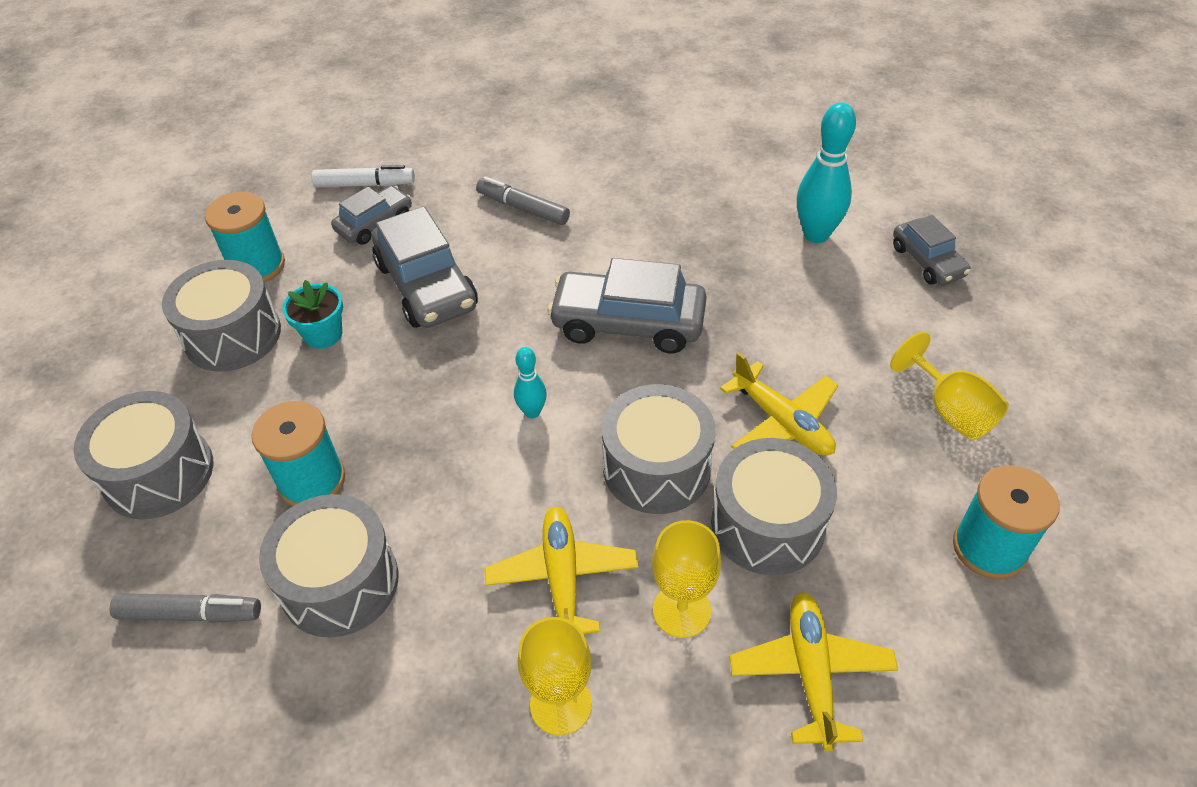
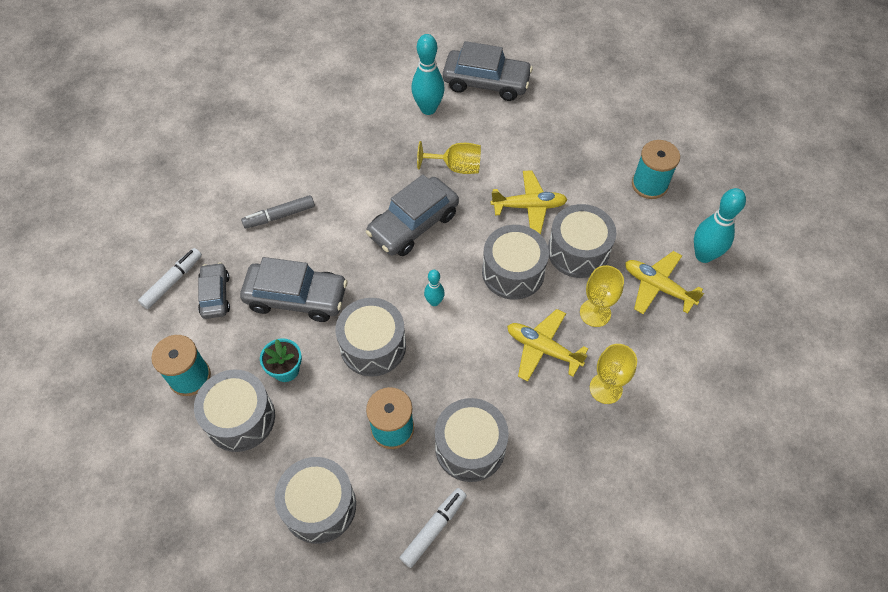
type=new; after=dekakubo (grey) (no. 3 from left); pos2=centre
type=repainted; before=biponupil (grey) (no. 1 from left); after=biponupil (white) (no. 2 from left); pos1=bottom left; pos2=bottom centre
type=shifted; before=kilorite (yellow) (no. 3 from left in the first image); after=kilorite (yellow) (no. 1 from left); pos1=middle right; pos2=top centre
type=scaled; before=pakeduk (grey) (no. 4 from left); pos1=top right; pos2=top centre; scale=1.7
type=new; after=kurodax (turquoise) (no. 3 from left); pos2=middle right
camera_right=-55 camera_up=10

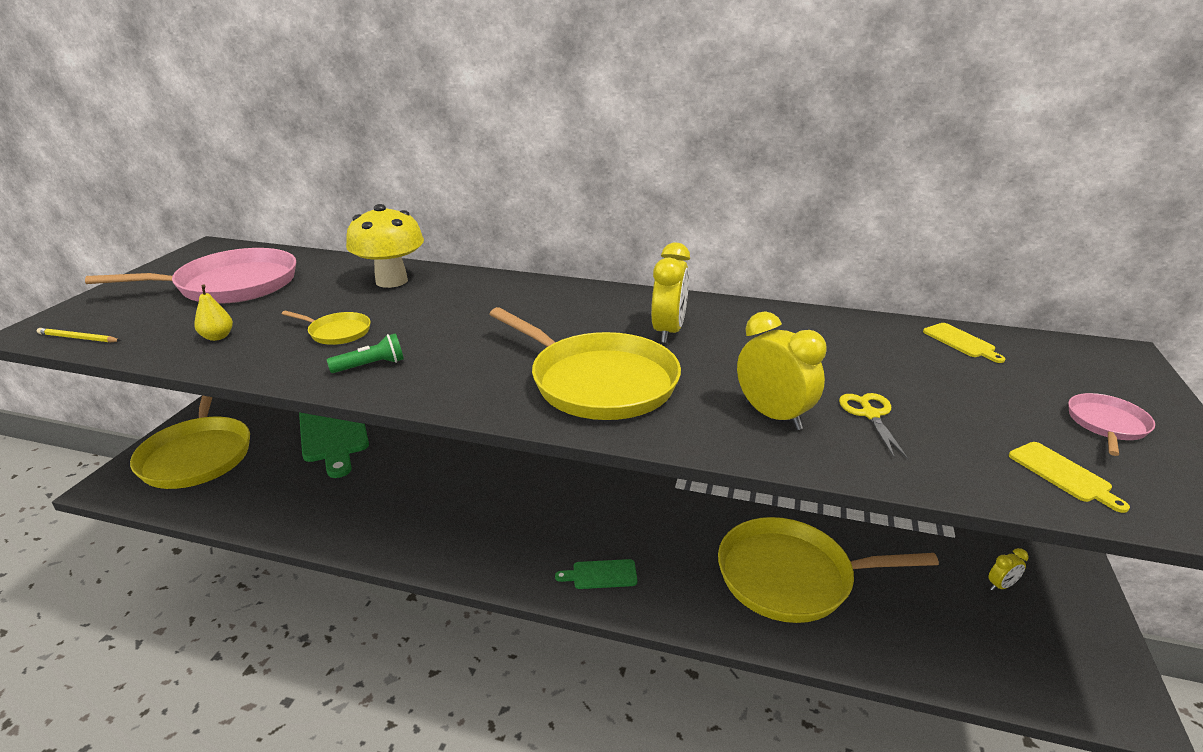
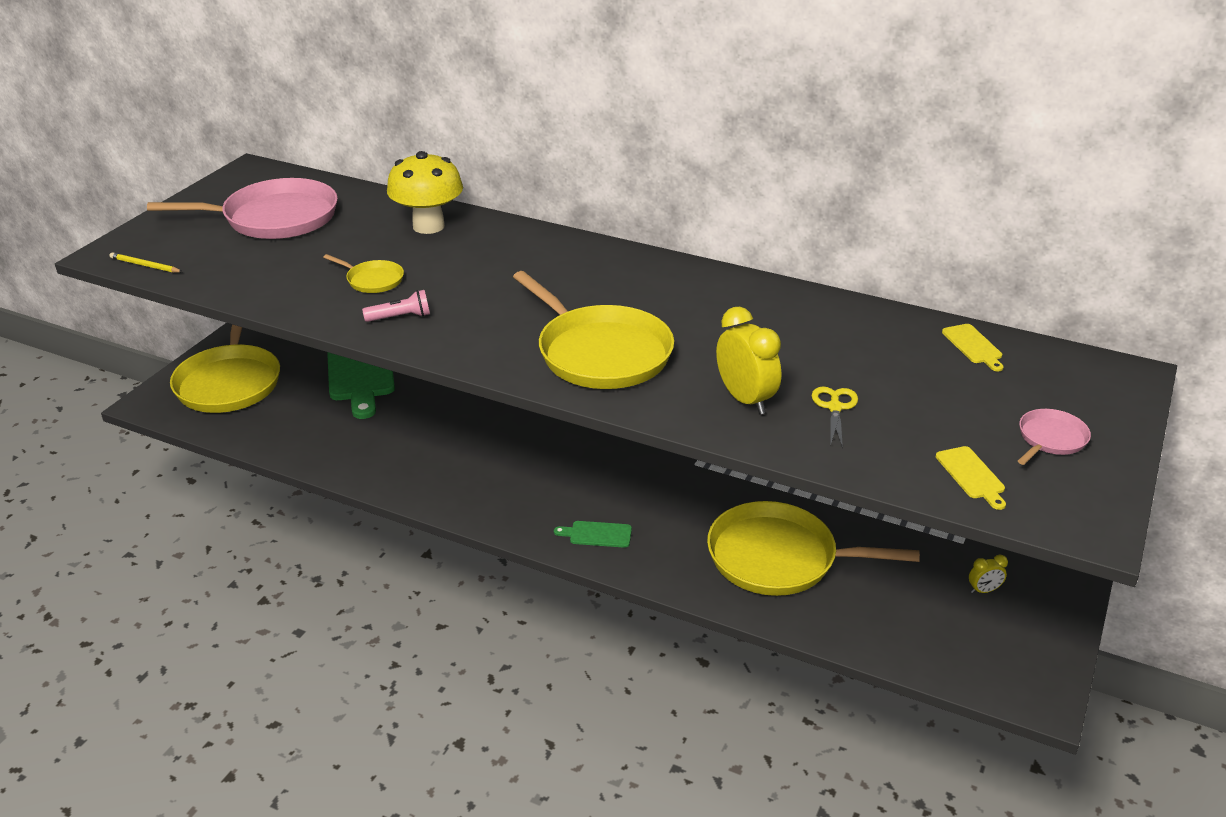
type=repainted; before=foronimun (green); after=foronimun (pink); pos1=middle left; pos2=middle left
type=gone; before=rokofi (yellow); pos1=middle left
type=gone; before=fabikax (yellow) (no. 1 from left); pos1=centre
camera_right=10 camera_up=5

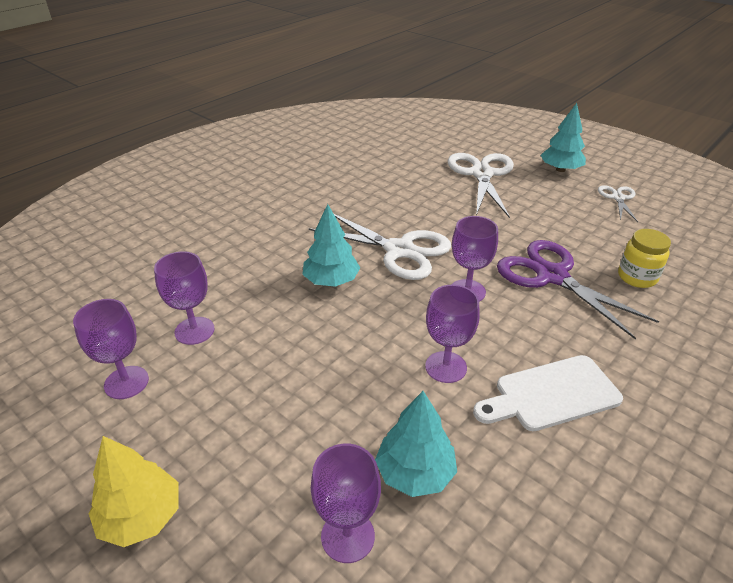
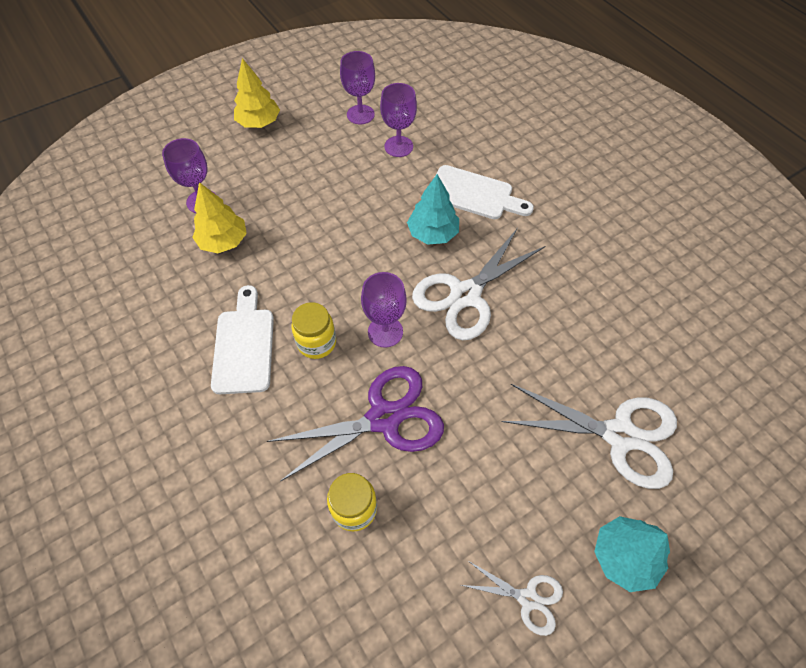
type=repainted; before=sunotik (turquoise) (no. 2 from left); after=sunotik (yellow) (no. 1 from left); pos1=bottom centre; pos2=top left
type=new; after=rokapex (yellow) (no. 1 from left); pos2=centre
type=new; after=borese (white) (no. 2 from left); pos2=top centre
type=gone; before=kilorite (purple) (no. 4 from left); pos1=centre
camera_right=105 camera_up=20

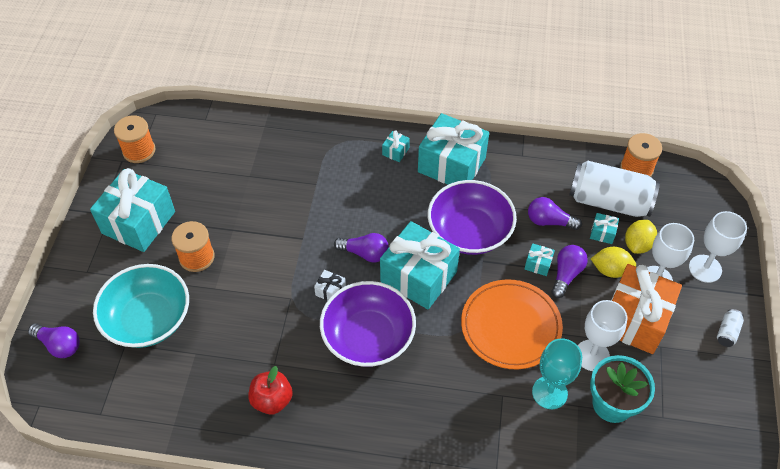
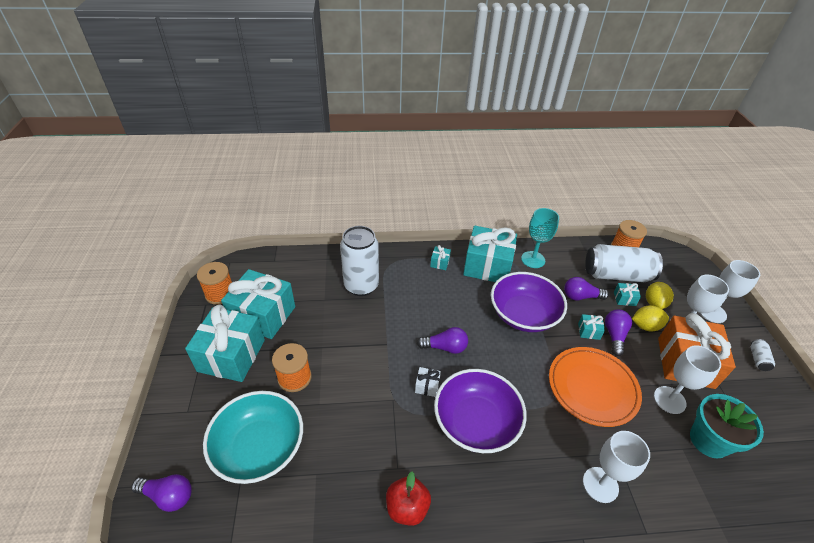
type=shifted; before=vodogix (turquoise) (no. 3 from left in the first image); after=vodogix (turquoise) (no. 2 from left); pos1=centre; pos2=middle left
type=new; after=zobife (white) (no. 1 from left); pos2=centre
type=shifted; before=kilorite (turquoise); pos1=bottom right; pos2=centre
type=new; after=kilorite (white) (no. 1 from left); pos2=bottom right
camera_right=-15 camera_up=-10

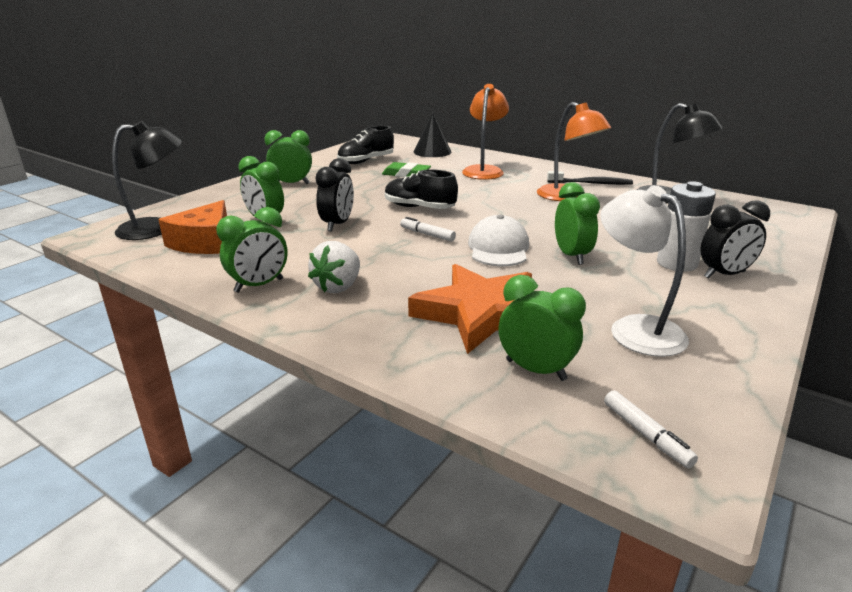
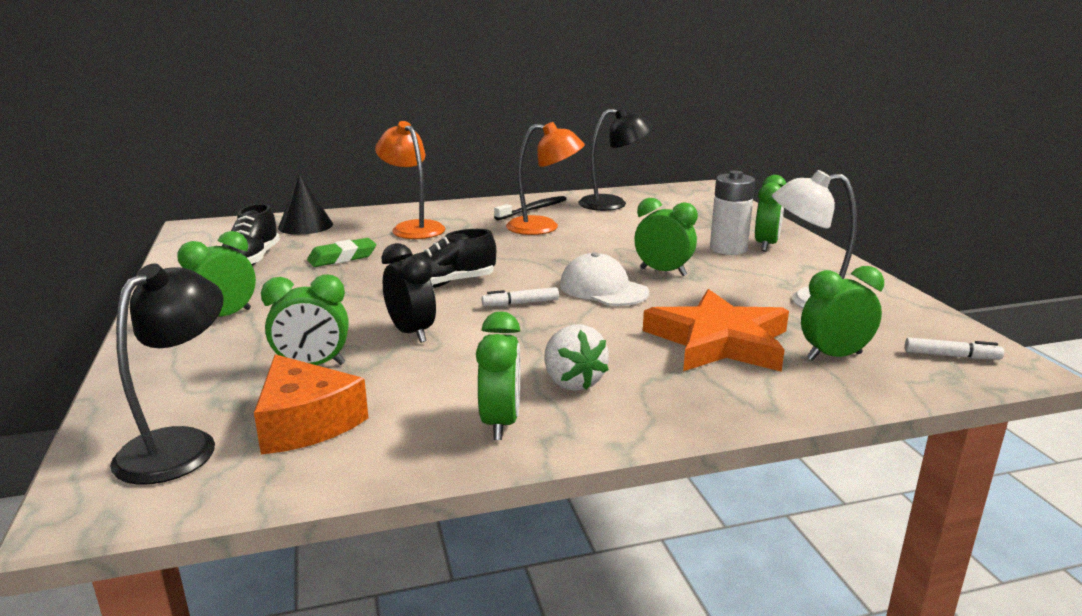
type=repainted; before=fabikax (black) (no. 2 from left); after=fabikax (green) (no. 5 from left); pos1=middle right; pos2=middle right
camera_right=-50 camera_up=-5

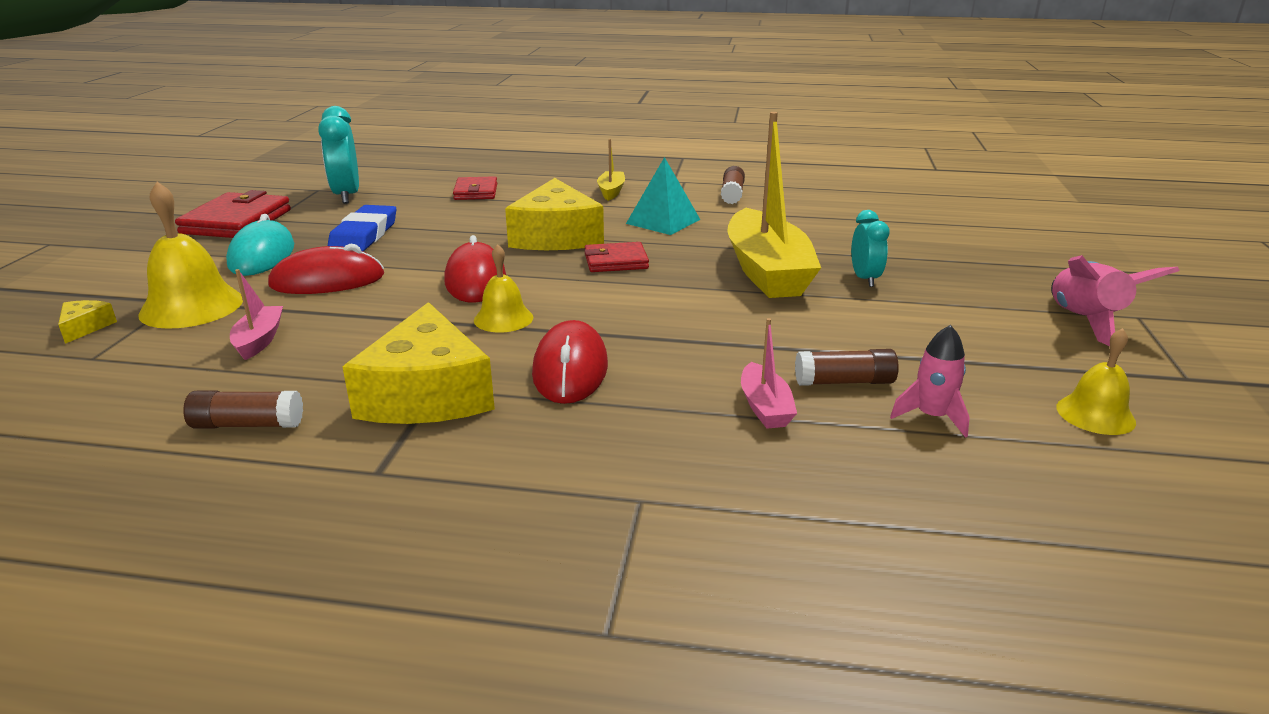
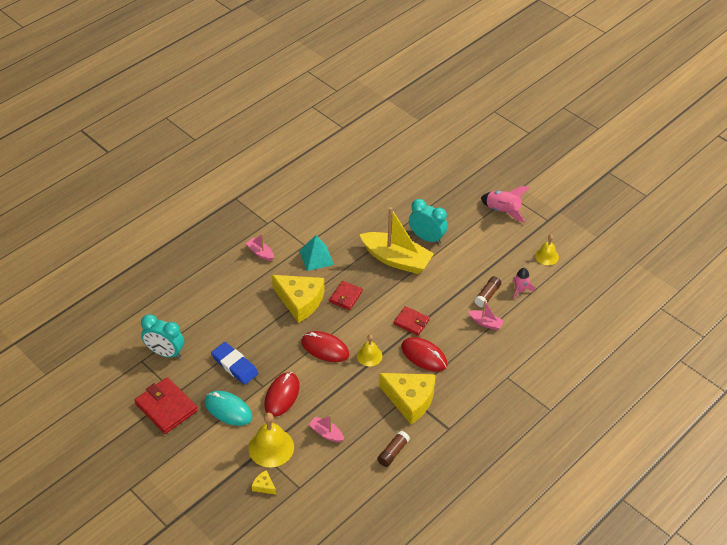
type=repainted; before=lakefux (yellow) (no. 1 from left); after=lakefux (pink) (no. 1 from left); pos1=top centre; pos2=centre
type=shifted; before=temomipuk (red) (no. 2 from left in the first image); after=temomipuk (red) (no. 3 from left); pos1=top centre; pos2=centre
type=scaled; before=fabikax (turquoise) (no. 2 from left); pos1=middle right; pos2=centre; scale=1.6
type=gone; before=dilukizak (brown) (no. 2 from left); pos1=top centre
camera_right=-55 camera_up=20

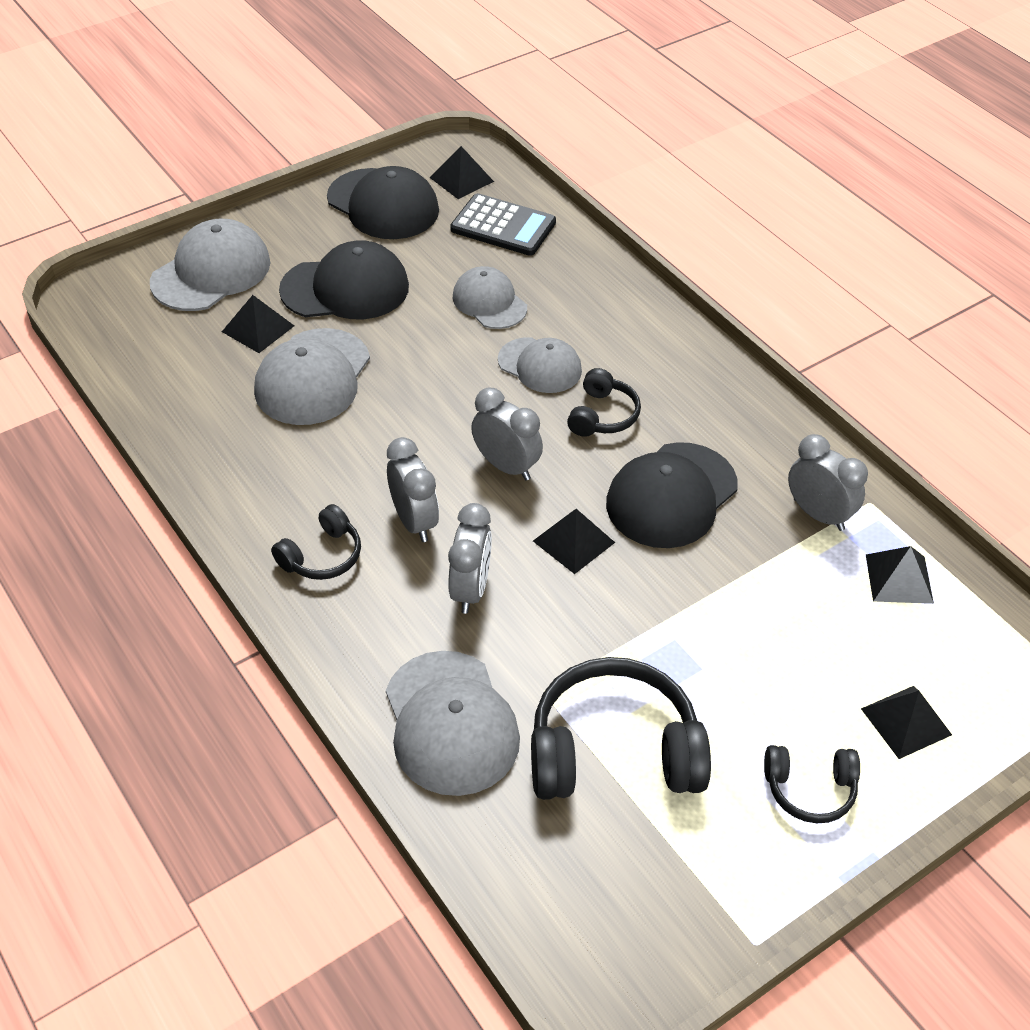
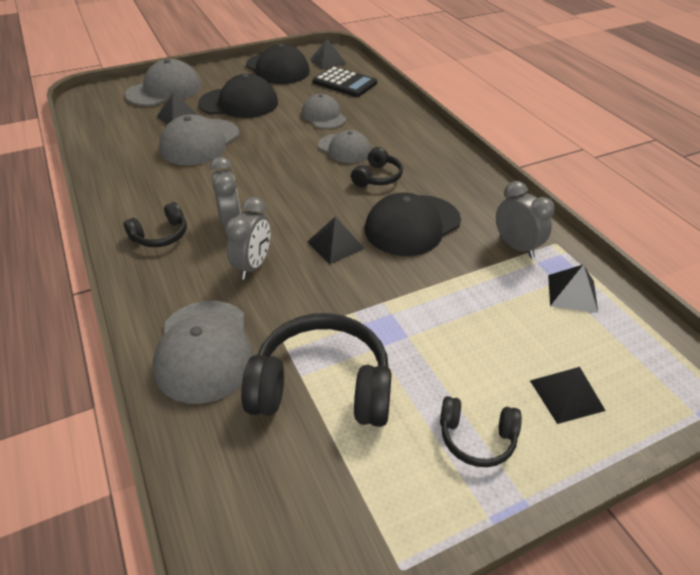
type=gone; before=fabikax (grey) (no. 3 from left); pos1=centre
camera_right=10 camera_up=-5

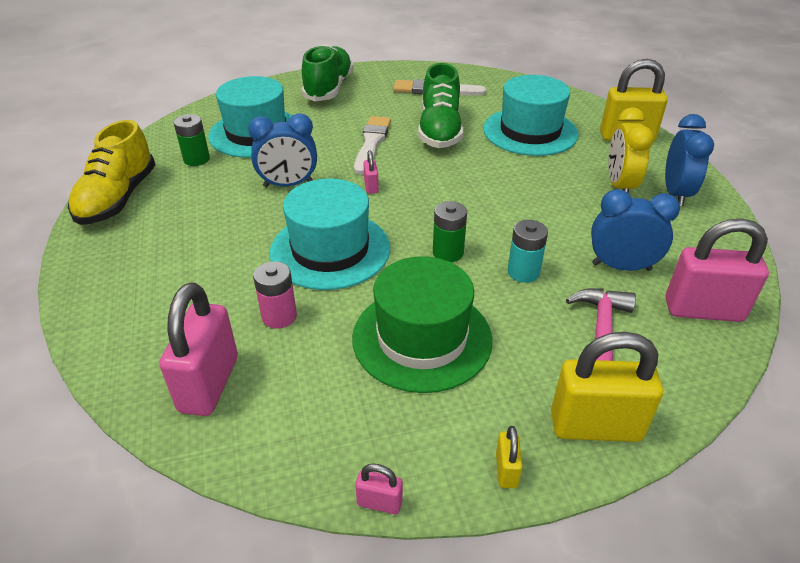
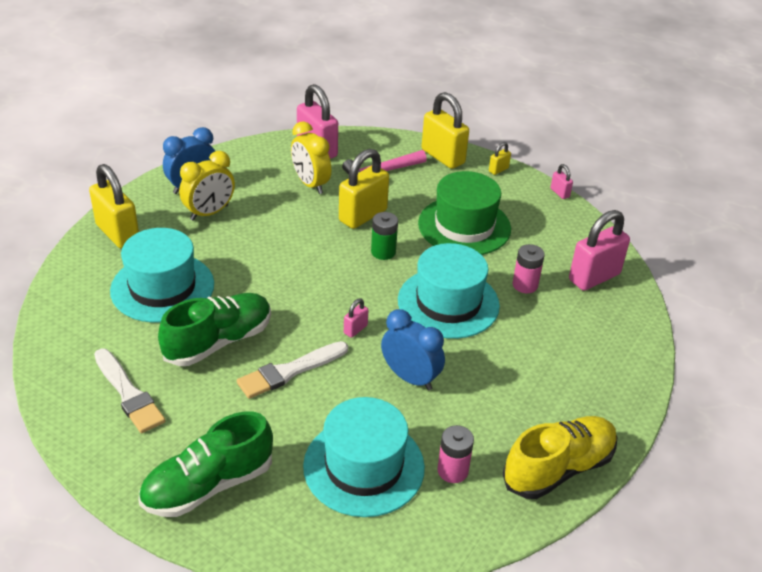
type=repainted; before=fabikax (blue) (no. 2 from left); after=fabikax (yellow) (no. 2 from left); pos1=middle right; pos2=top centre
type=swapped; before=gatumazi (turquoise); after=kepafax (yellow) (no. 2 from left); pos1=centre; pos2=top centre
type=repainted; before=gatumazi (green) (no. 1 from left); after=gatumazi (pink) (no. 1 from left); pos1=top left; pos2=bottom centre
camera_right=-135 camera_up=0

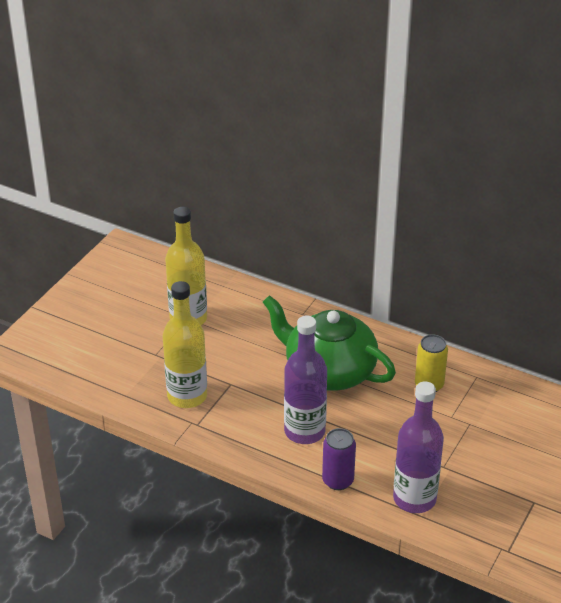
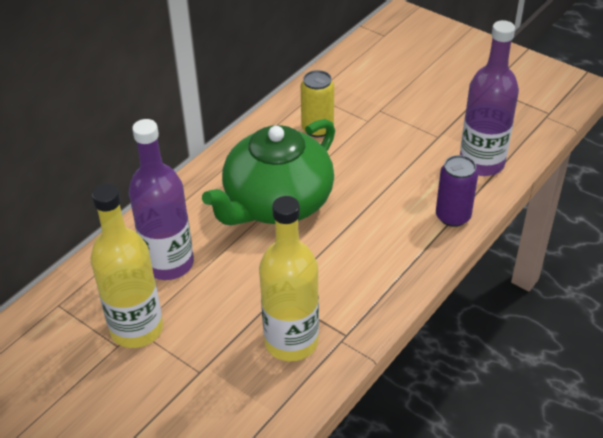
type=shifted; before=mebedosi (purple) (no. 1 from left); pos1=centre; pos2=middle left
camera_right=-80 camera_up=5

